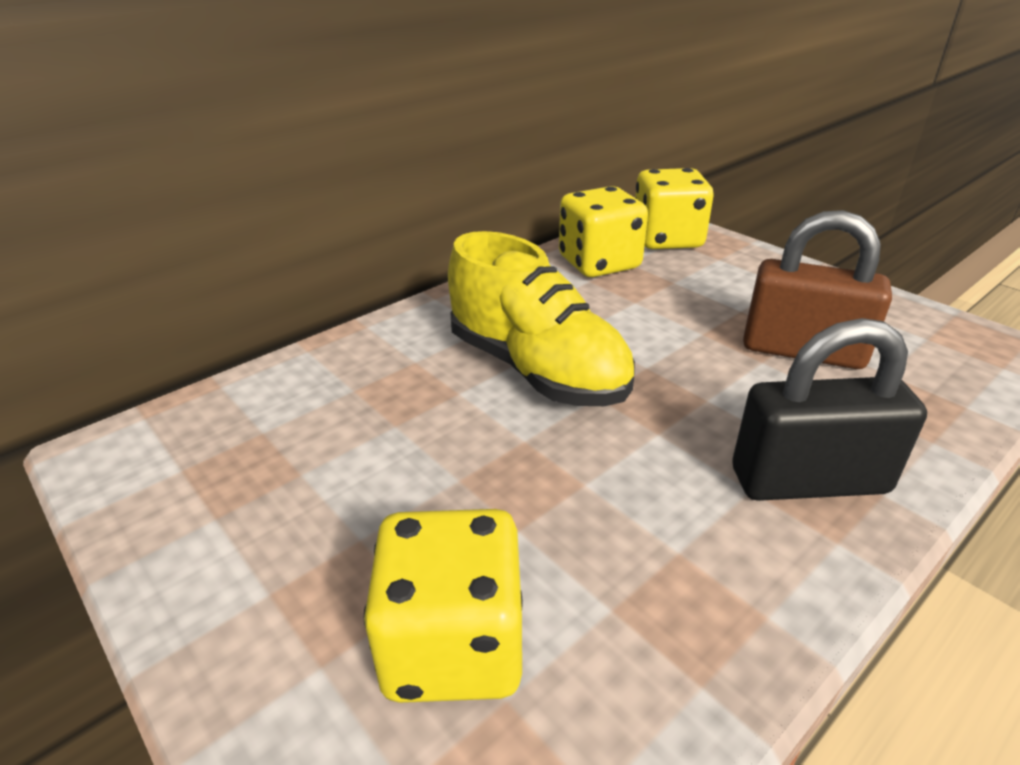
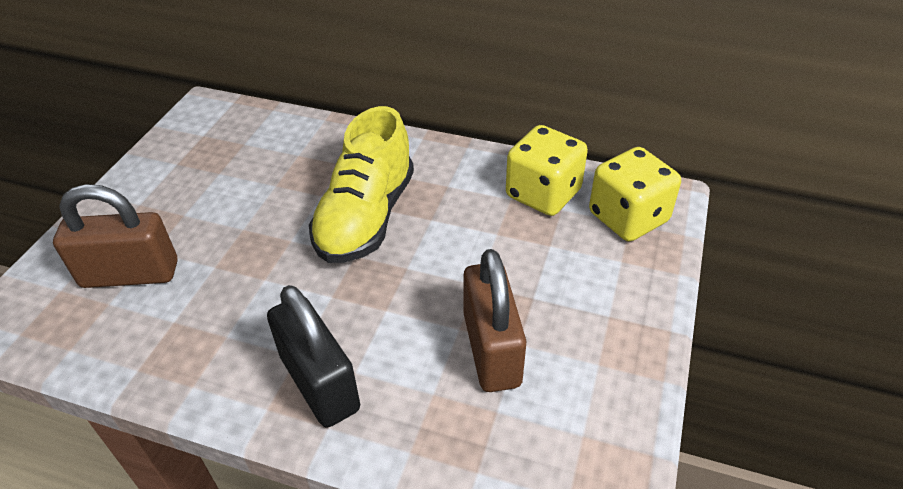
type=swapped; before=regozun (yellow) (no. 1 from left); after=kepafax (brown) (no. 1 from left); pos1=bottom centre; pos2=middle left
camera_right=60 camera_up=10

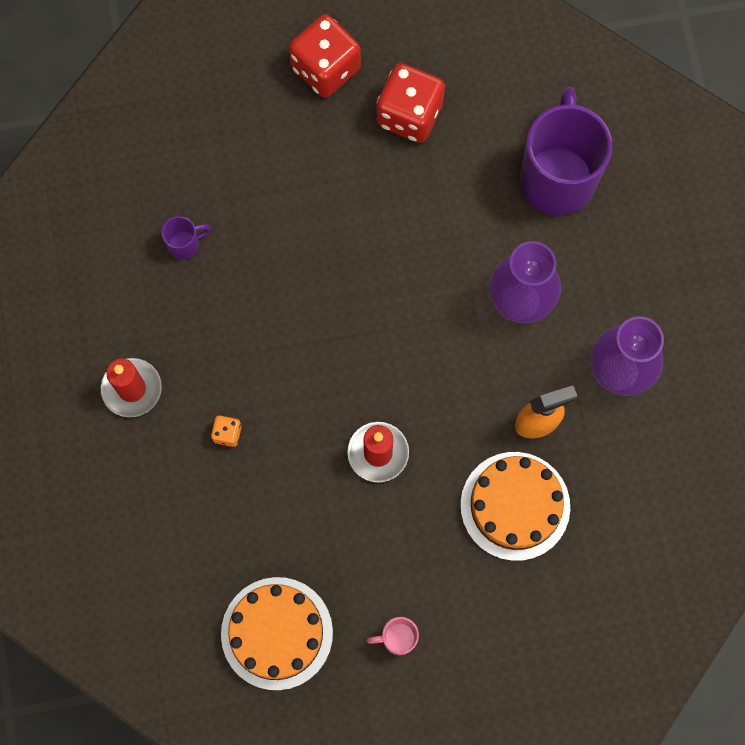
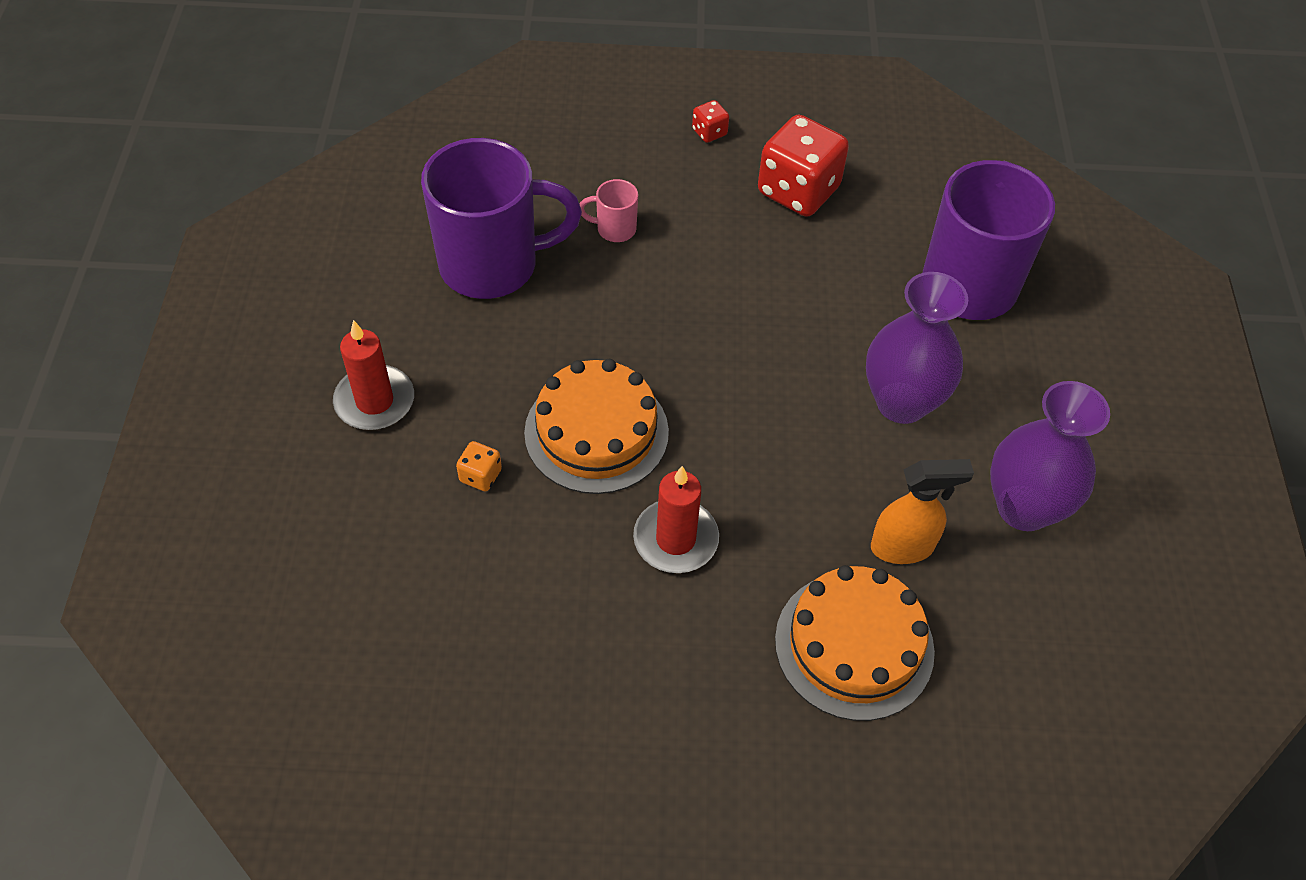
type=scaled; before=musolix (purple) (no. 1 from left); pos1=top left; pos2=top centre; scale=2.43
type=shifted; before=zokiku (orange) (no. 1 from left); pos1=bottom centre; pos2=centre
type=shifted; before=musolix (pink); pos1=bottom centre; pos2=top centre
type=scaled; before=regozun (red) (no. 1 from left); pos1=top centre; pos2=top centre; scale=0.44
camera_right=10 camera_up=-20

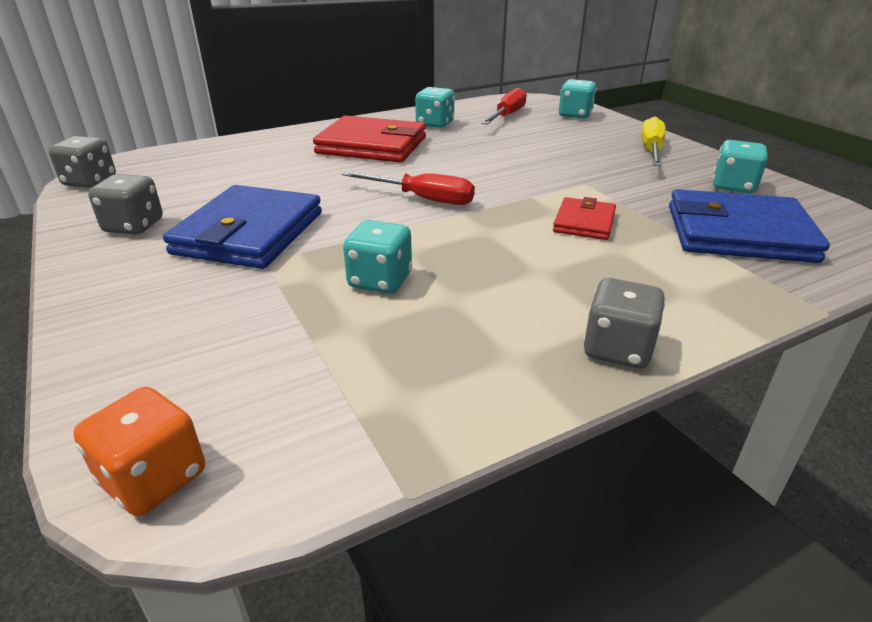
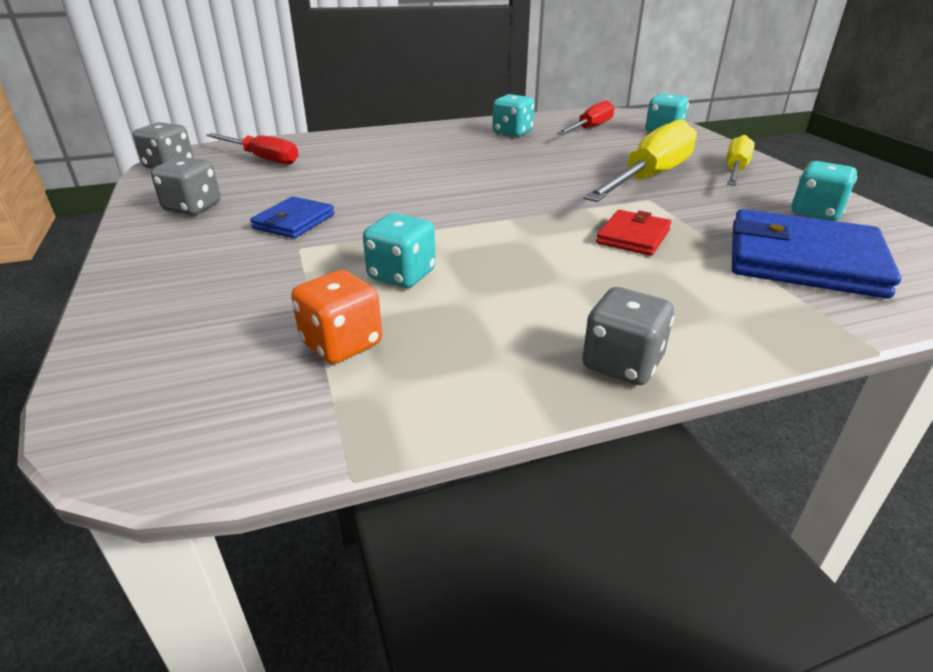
type=shifted; before=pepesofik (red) (no. 1 from left); pos1=top centre; pos2=top left
type=scaled; before=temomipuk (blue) (no. 1 from left); pos1=middle left; pos2=top left; scale=0.53
type=shifted; before=regozun (orange); pos1=bottom left; pos2=centre
type=new; after=pepesofik (yellow) (no. 1 from left); pos2=top right
type=gone; before=temomipuk (red) (no. 1 from left); pos1=top centre
camera_right=10 camera_up=0

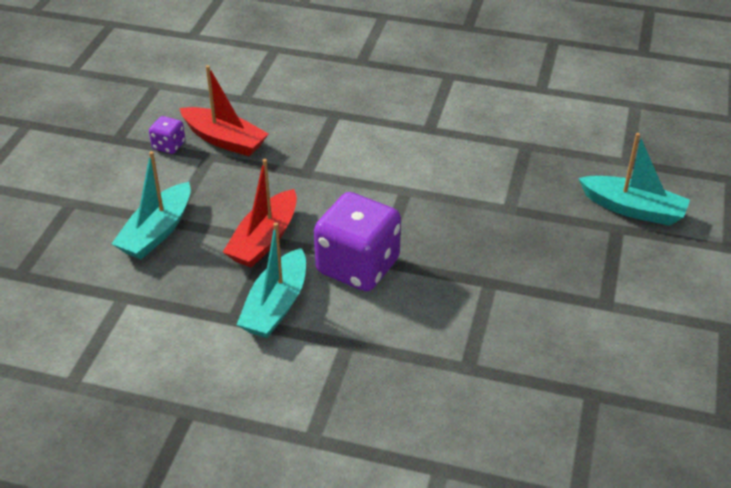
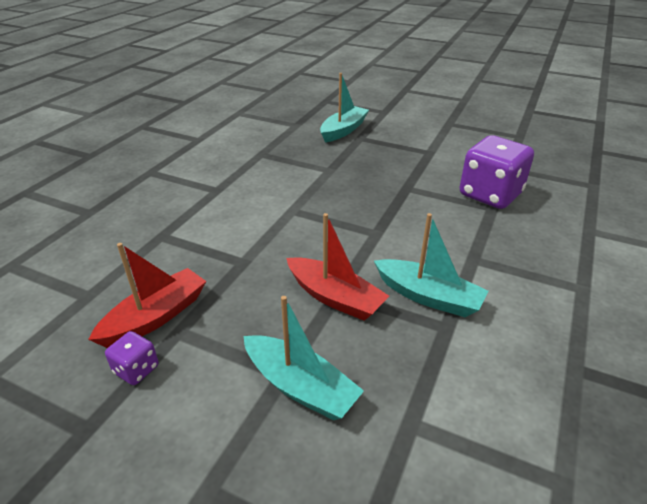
type=shifted; before=regozun (purple) (no. 2 from left); pos1=centre; pos2=middle right
camera_right=-80 camera_up=-5

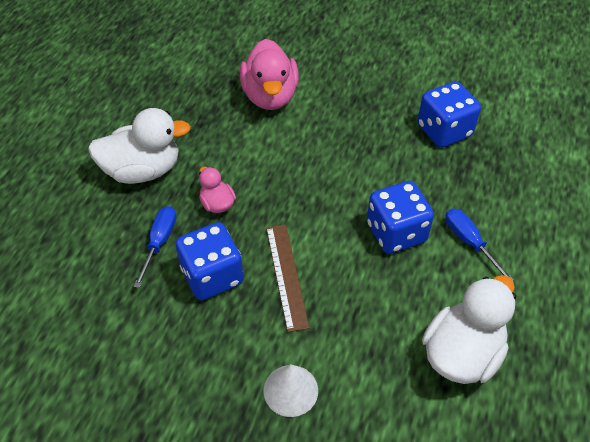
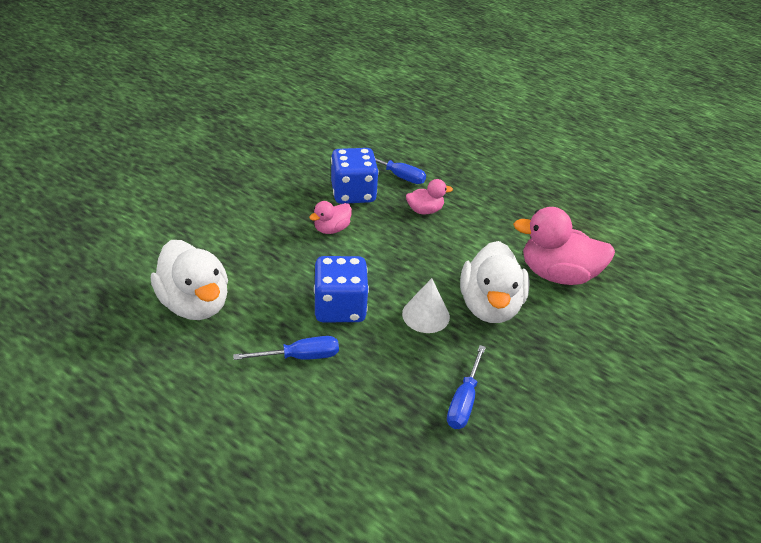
type=swapped; before=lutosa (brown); after=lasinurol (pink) (no. 1 from left); pos1=centre; pos2=centre
type=shifted; before=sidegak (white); pos1=bottom centre; pos2=centre
type=swapped; before=regozun (blue) (no. 3 from left); after=pepesofik (blue) (no. 3 from left); pos1=top right; pos2=bottom centre
type=shifted; before=lasinurol (white) (no. 1 from left in the first image); after=lasinurol (white) (no. 2 from left); pos1=top left; pos2=centre
camera_right=105 camera_up=-10

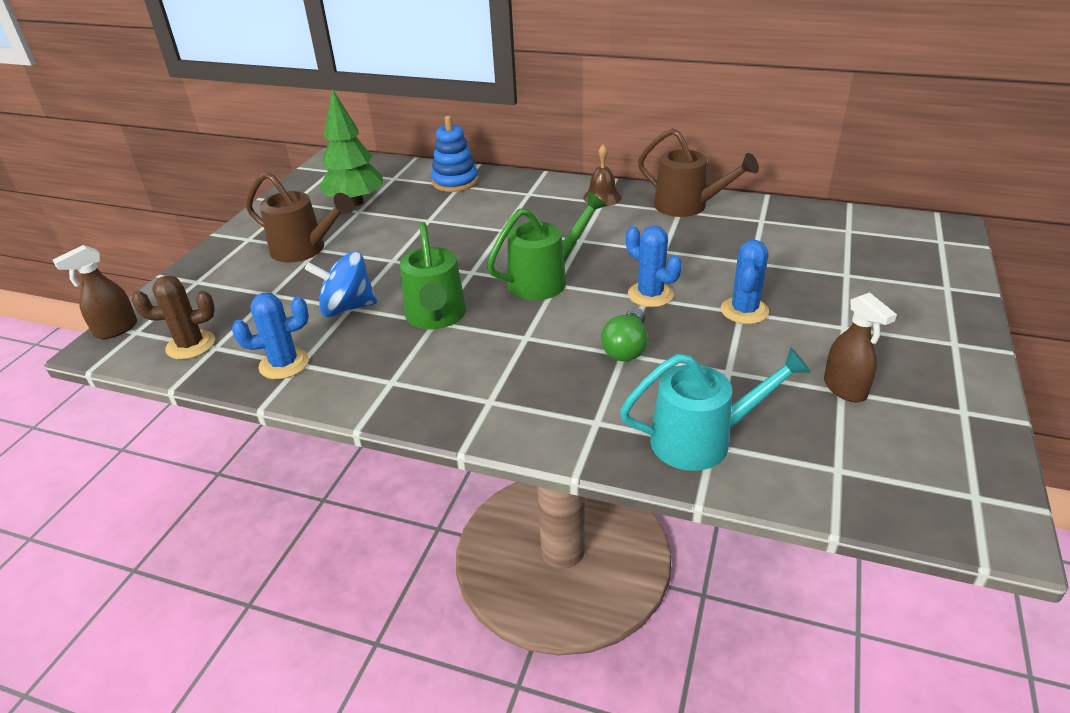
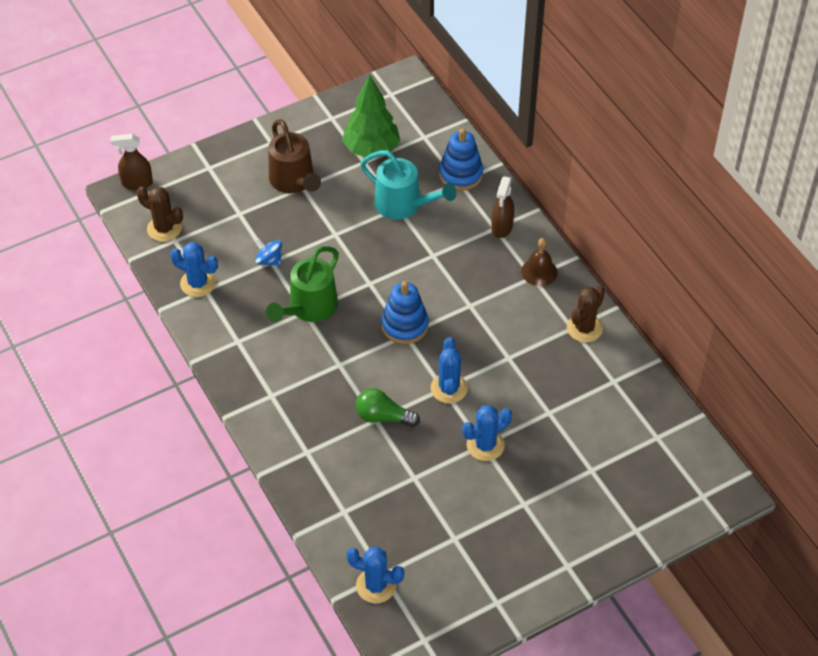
type=scaled; before=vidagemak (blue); pos1=middle left; pos2=middle left; scale=0.6
type=new; after=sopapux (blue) (no. 2 from left); pos2=bottom centre
type=rotated; before=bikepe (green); pos1=centre; pos2=centre; turn=45
type=shifted; before=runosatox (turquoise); pos1=middle right; pos2=top centre
type=swapped; before=runosatox (green) (no. 2 from left); after=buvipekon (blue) (no. 1 from left); pos1=centre; pos2=centre
type=shifted; before=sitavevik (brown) (no. 2 from left); pos1=middle right; pos2=top centre
type=swapped; before=runosatox (brown) (no. 2 from left); after=sopapux (brown) (no. 2 from left); pos1=top centre; pos2=middle right
camera_right=40 camera_up=15

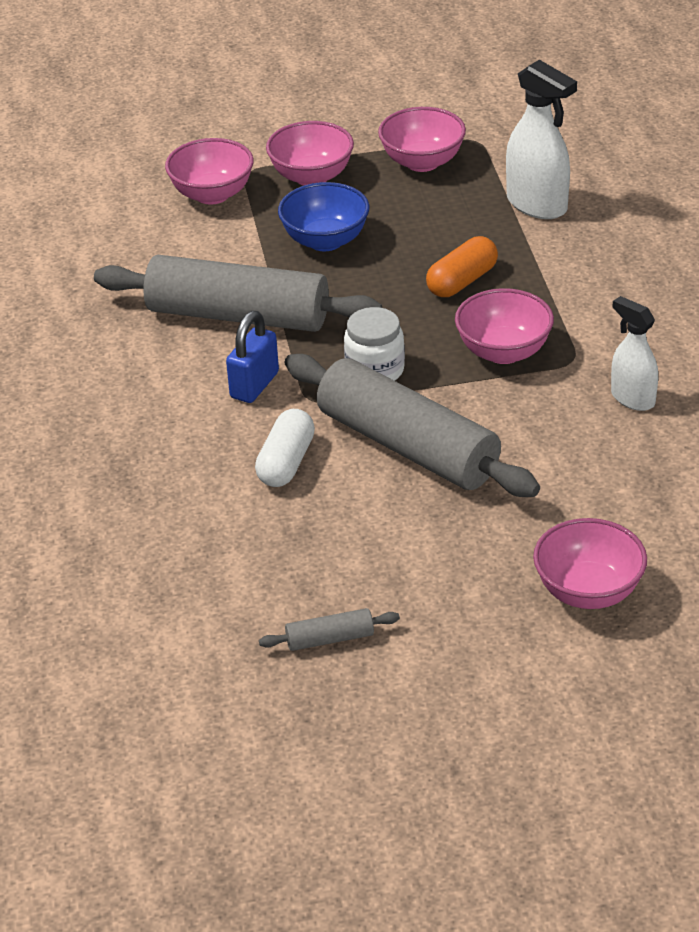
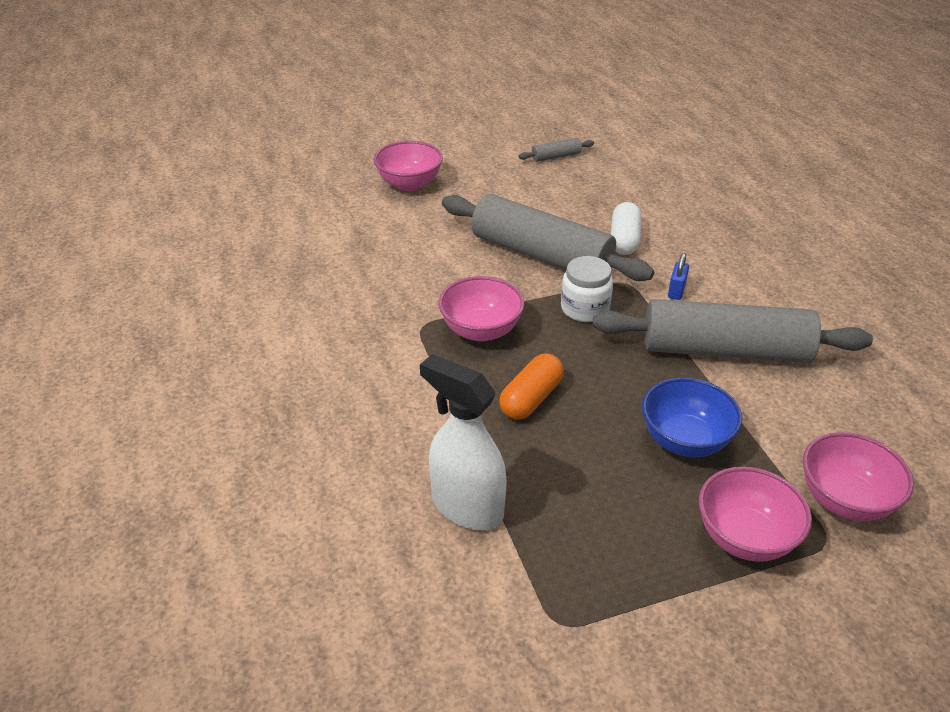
type=scaled; before=kepafax (blue); pos1=centre; pos2=middle right; scale=0.62
type=gone; before=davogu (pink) (no. 3 from left); pos1=top centre
type=gone; before=sitavevik (white) (no. 2 from left); pos1=middle right
camera_right=170 camera_up=0

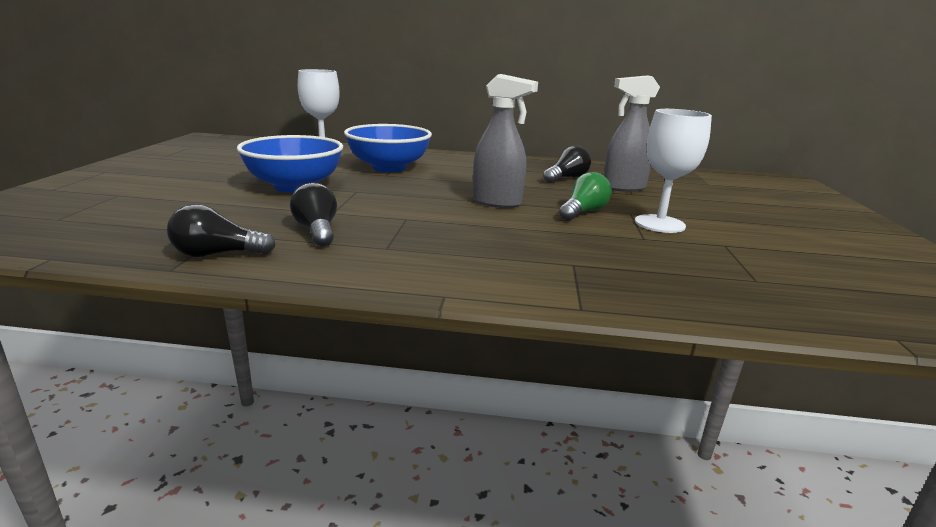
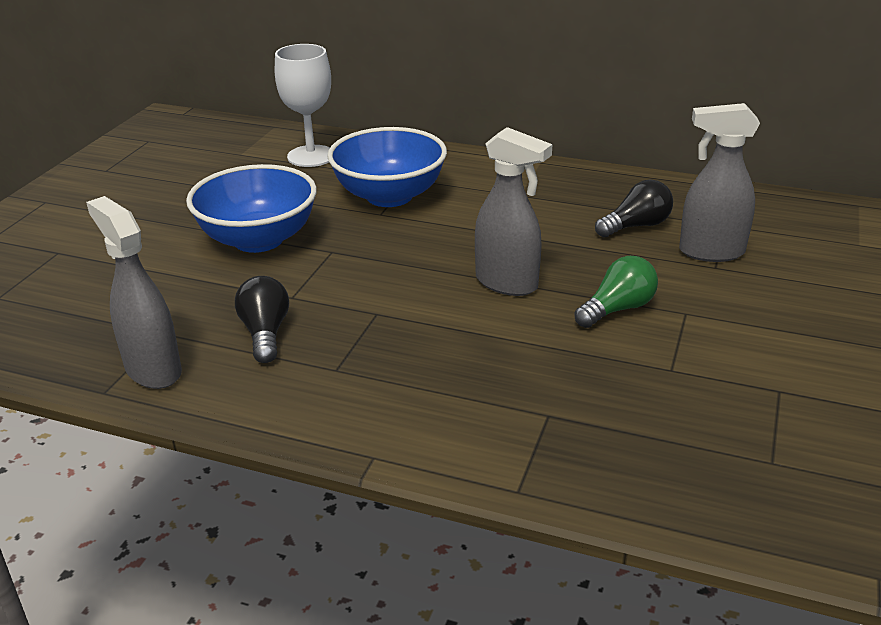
type=swapped; before=bikepe (black) (no. 1 from left); after=sitavevik (grey) (no. 1 from left); pos1=middle left; pos2=middle left
type=gone; before=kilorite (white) (no. 2 from left); pos1=top right
camera_right=15 camera_up=10

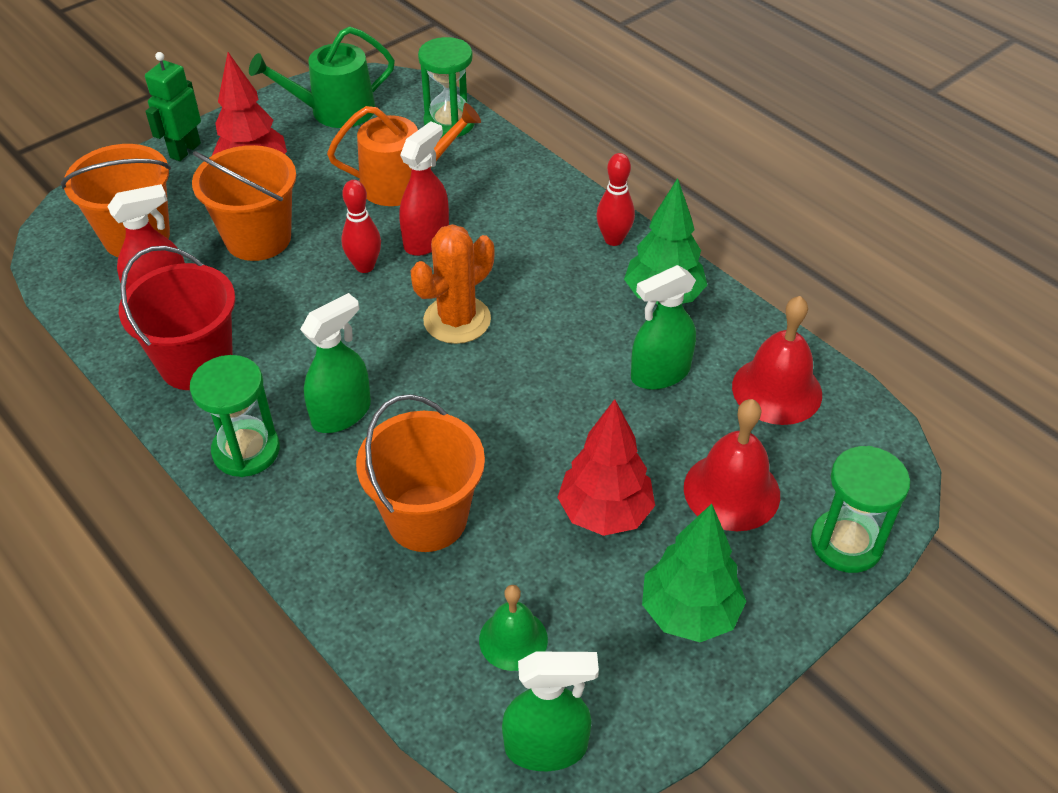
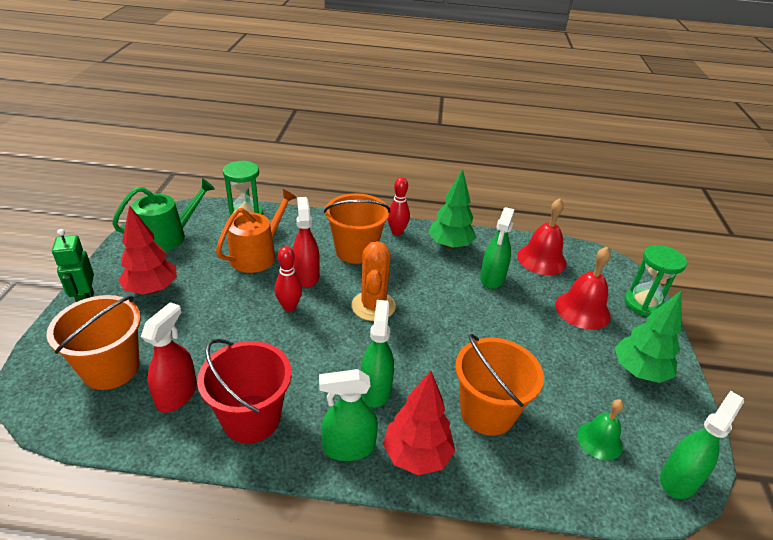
type=rotated; before=runosatox (green); pos1=top left; pos2=middle left; turn=-150
type=swapped; before=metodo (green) (no. 1 from left); after=sitavevik (green) (no. 1 from left); pos1=middle left; pos2=bottom centre
type=shifted; before=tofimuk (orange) (no. 2 from left); pos1=top left; pos2=centre
type=shifted; before=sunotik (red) (no. 2 from left); pos1=centre; pos2=bottom centre
camera_right=-45 camera_up=-10

